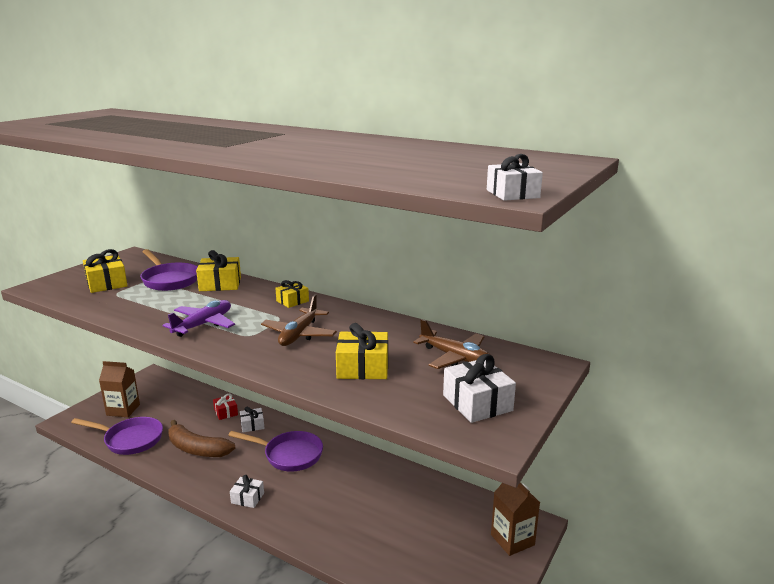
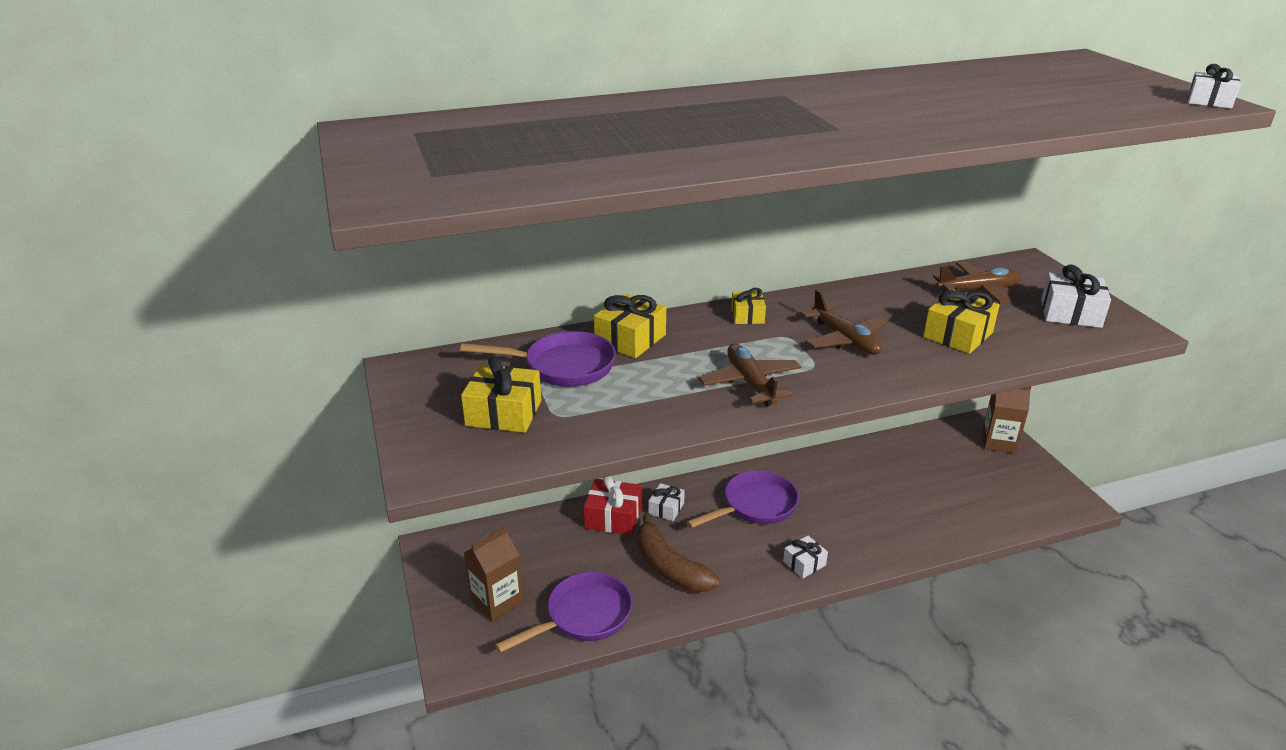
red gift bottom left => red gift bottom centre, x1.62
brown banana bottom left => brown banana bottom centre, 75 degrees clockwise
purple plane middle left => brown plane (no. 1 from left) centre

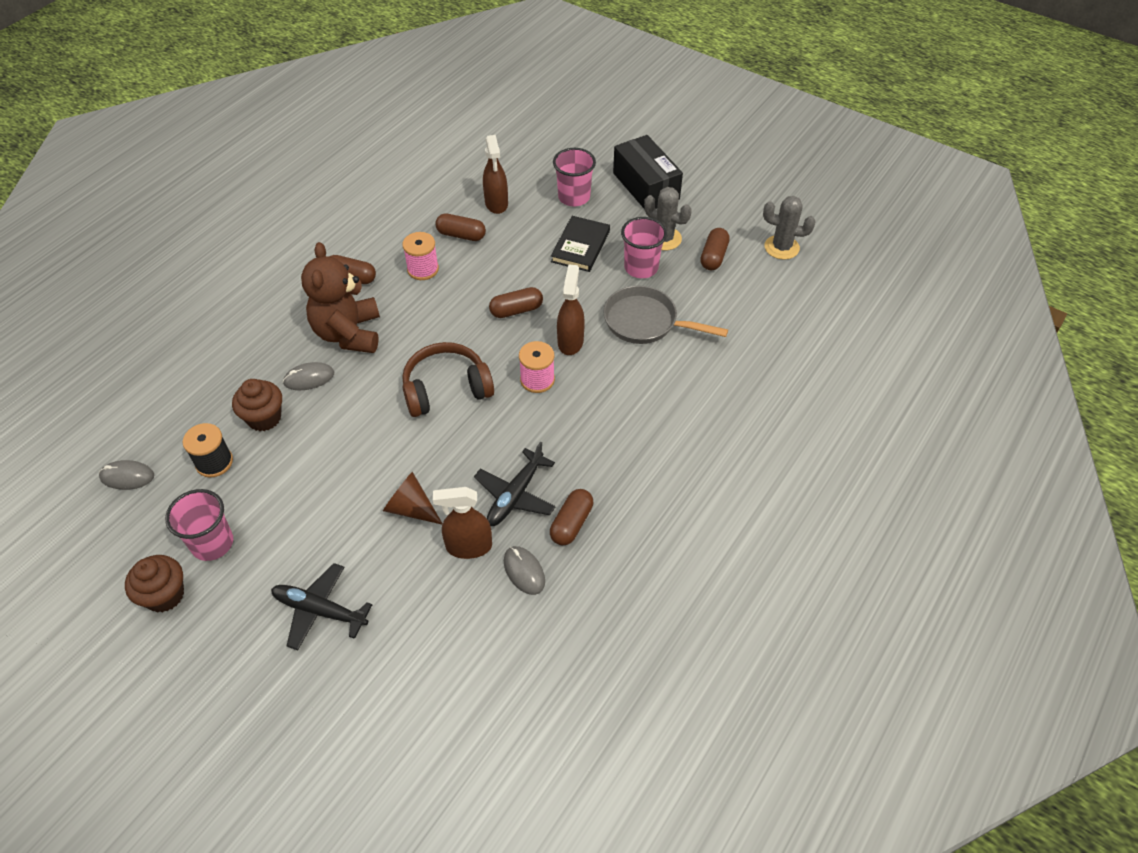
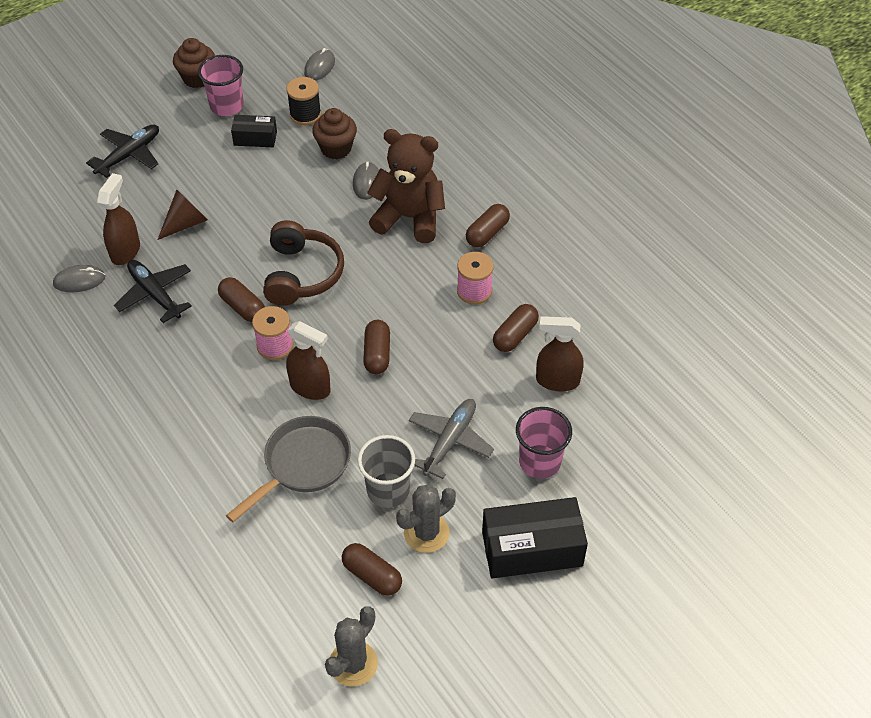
brown capsule (no. 4 from left in the first image) centre => brown capsule (no. 1 from left) middle left, relocated
nothing => black box (no. 1 from left) top left
pink cup (no. 3 from left) top centre => grey cup centre
black book top centre => grey plane centre

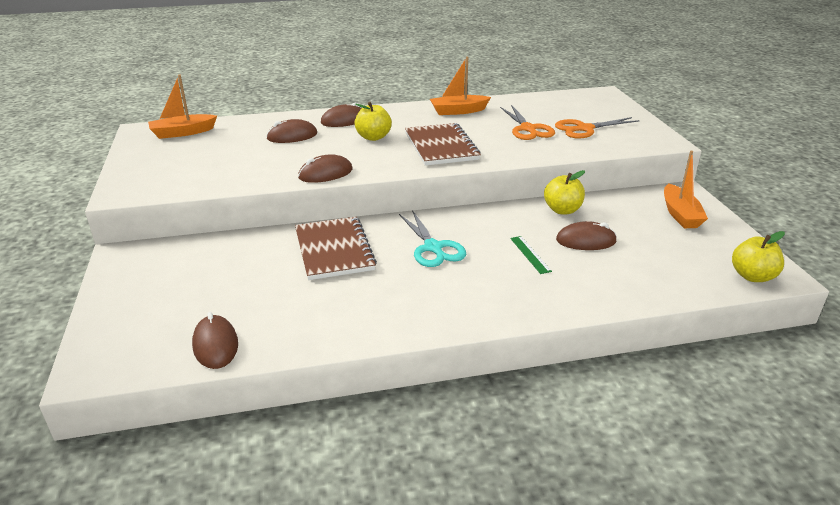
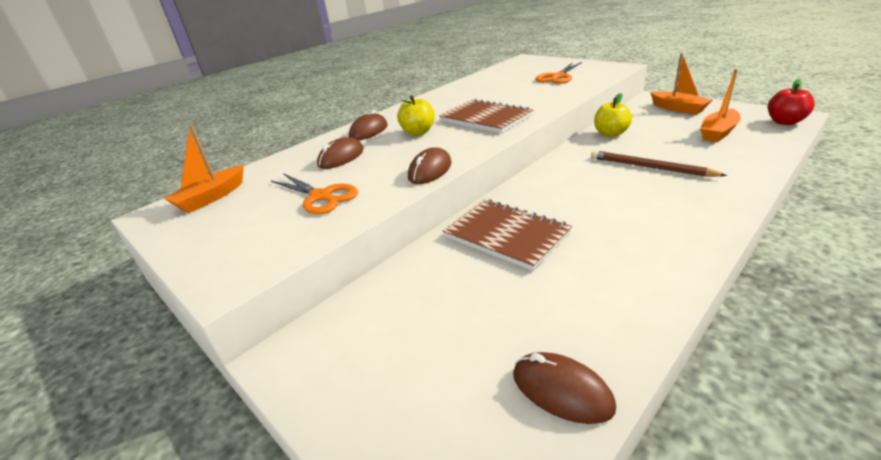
orange scissors (no. 1 from left) top centre => orange scissors (no. 1 from left) centre, relocated
green ruler centre => brown pencil middle right
orange boat (no. 2 from left in the first image) top centre => orange boat (no. 3 from left) top right, relocated
yellow apple (no. 3 from left) middle right => red apple top right
turquoise scissors centre => nothing
brown mouse (no. 5 from left) middle right => nothing

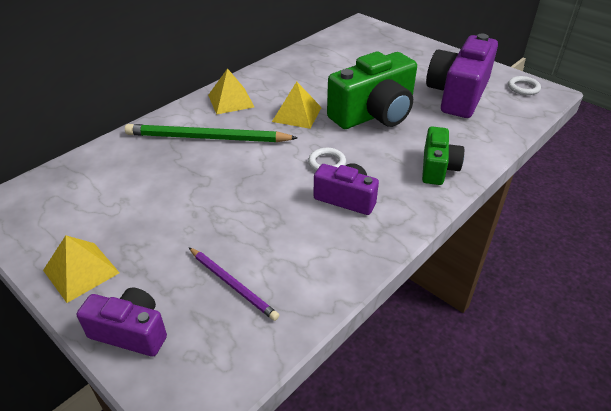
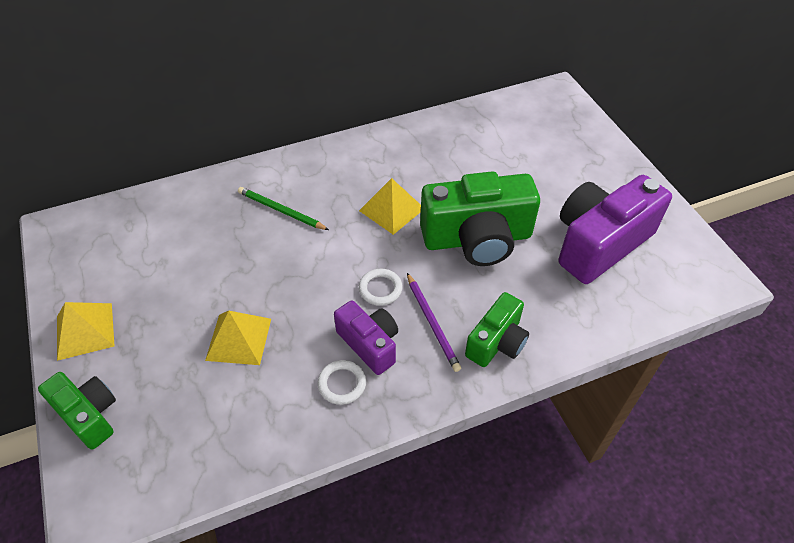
purple camera (no. 1 from left) bottom left => green camera (no. 1 from left) bottom left
yellow pyramid (no. 2 from left) top centre => yellow pyramid (no. 2 from left) middle left, relocated
green pencil top centre => green pencil centre, x0.57
white ring (no. 2 from left in the first image) top right => white ring (no. 1 from left) bottom centre, relocated
purple pencil bottom centre => purple pencil centre, relocated

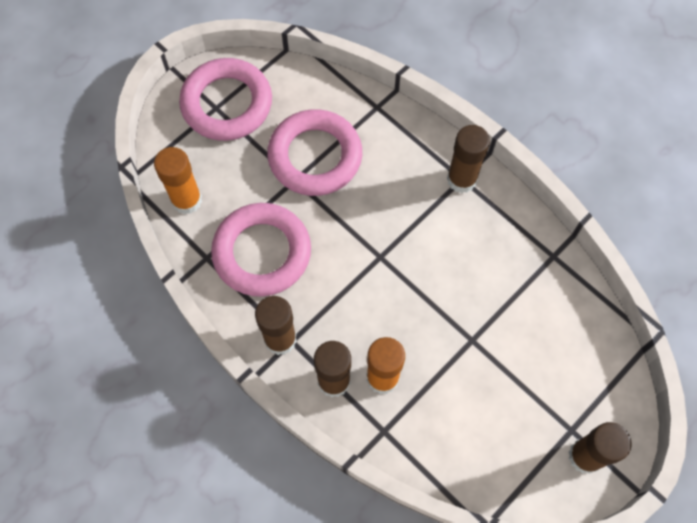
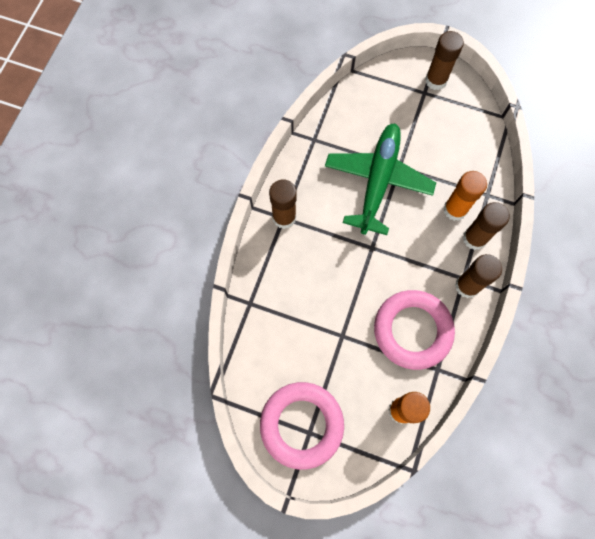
nothing => green plane top centre
pink ring (no. 3 from left) top centre => nothing

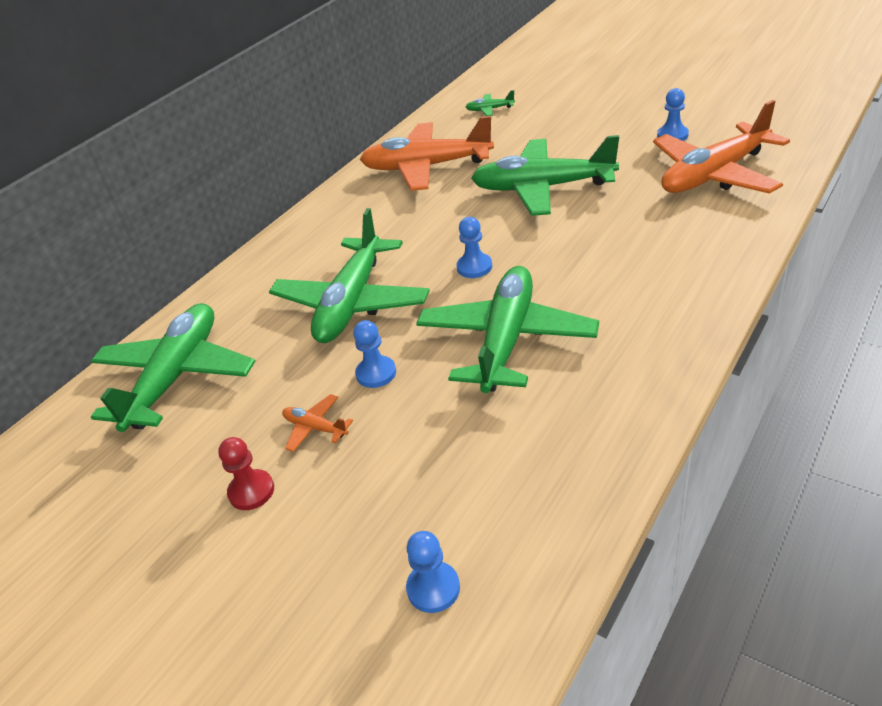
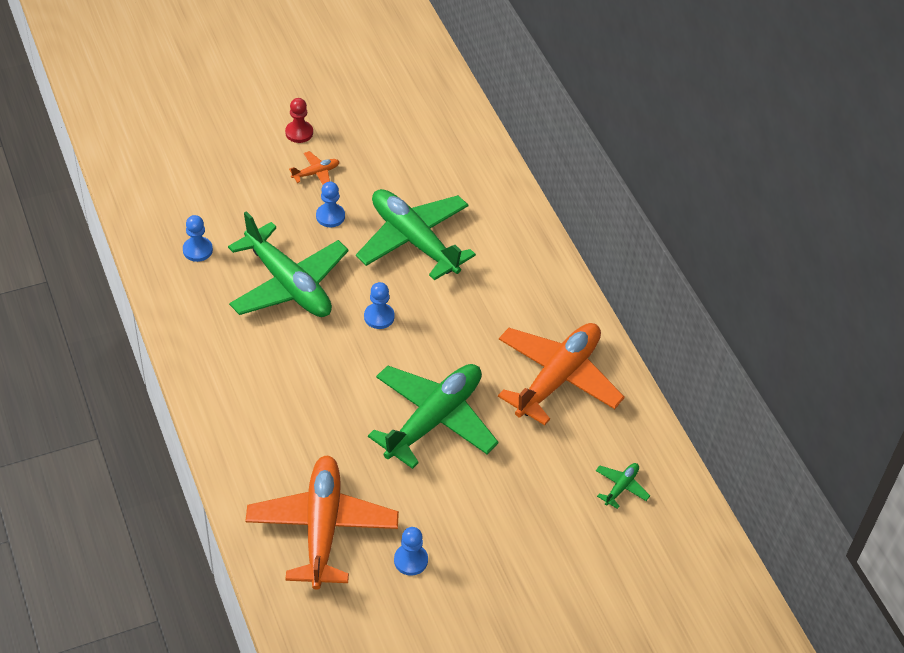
blue pawn (no. 2 from left in the first image) bottom centre => blue pawn (no. 1 from left) middle left, relocated
green plane (no. 1 from left) middle left => nothing

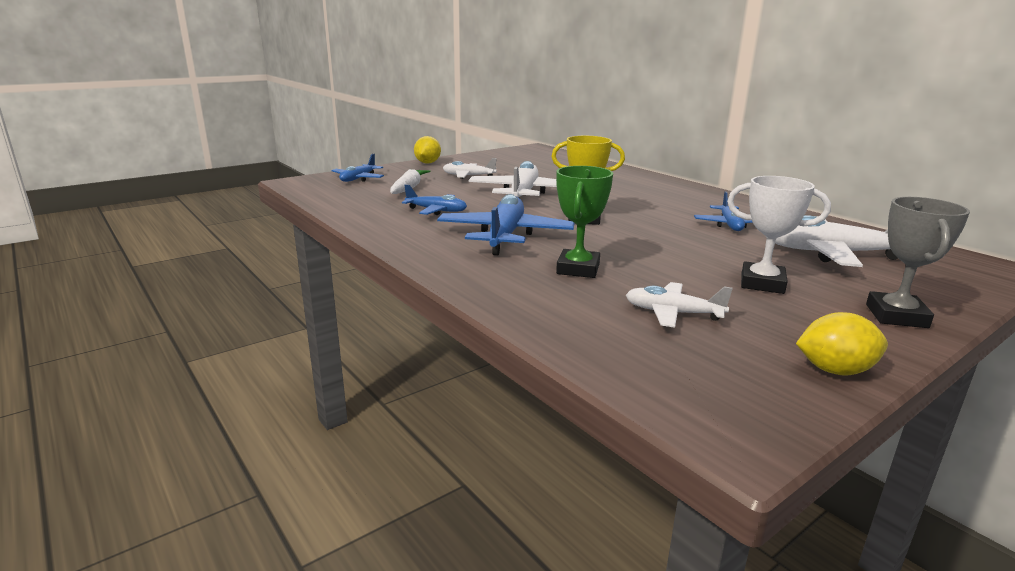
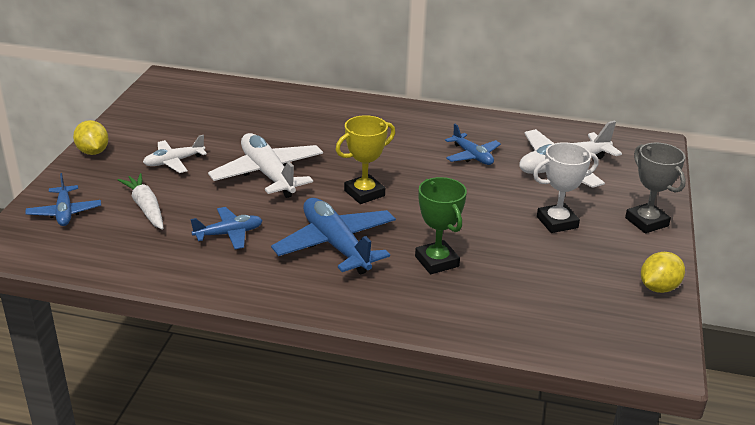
white plane (no. 3 from left) middle right => nothing

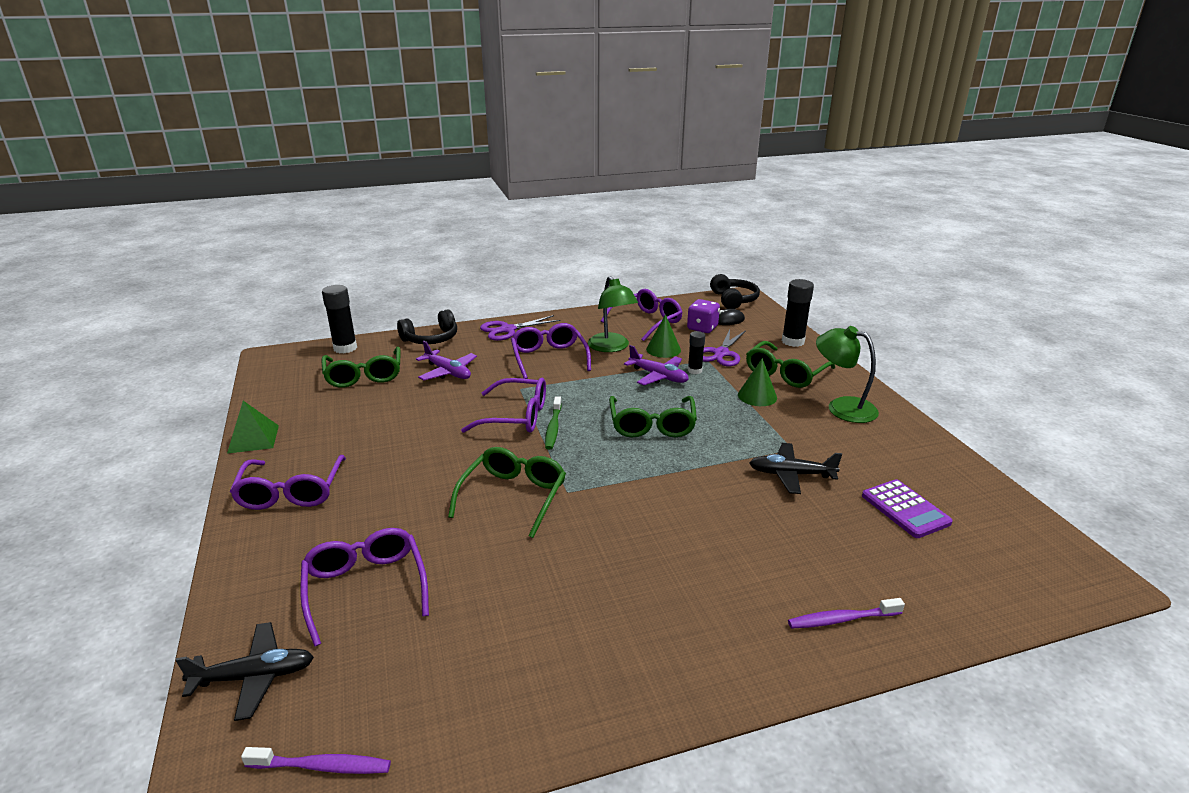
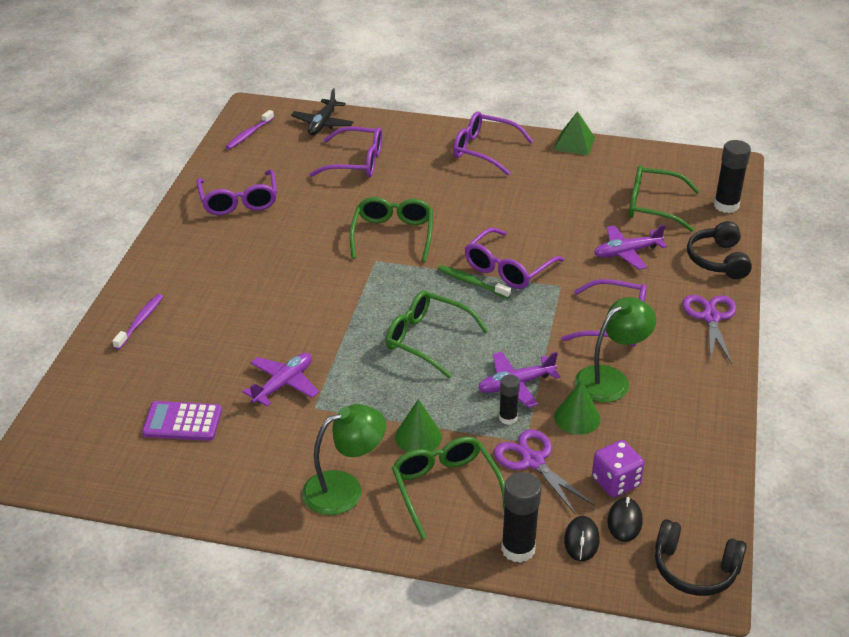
purple glasses (no. 5 from left in the first image) centre => purple glasses (no. 1 from left) top left, relocated
black plane (no. 2 from left) middle right => purple plane (no. 1 from left) middle left
green glasses (no. 2 from left in the first image) centre => green glasses (no. 1 from left) centre, 135 degrees counterclockwise
nothing => black mouse (no. 1 from left) bottom right
green lamp (no. 1 from left in the first image) centre => green lamp (no. 2 from left) middle right, 135 degrees clockwise

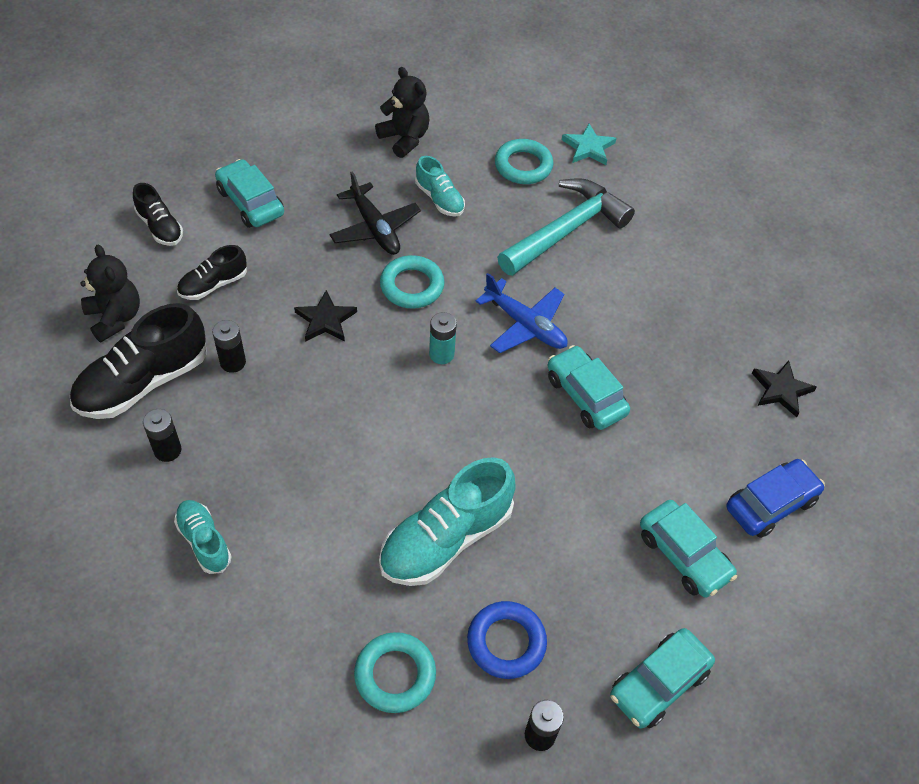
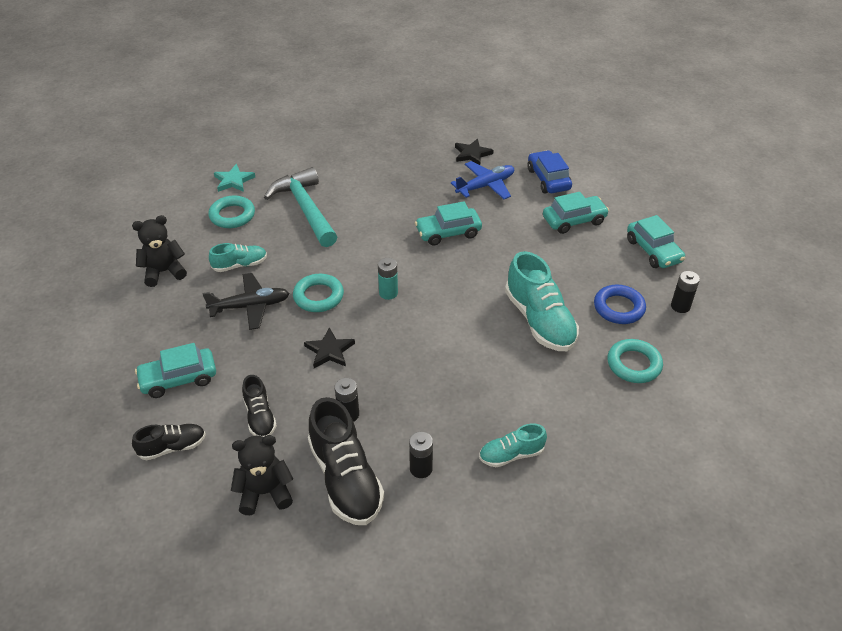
blue plane centre => blue plane top centre, relocated

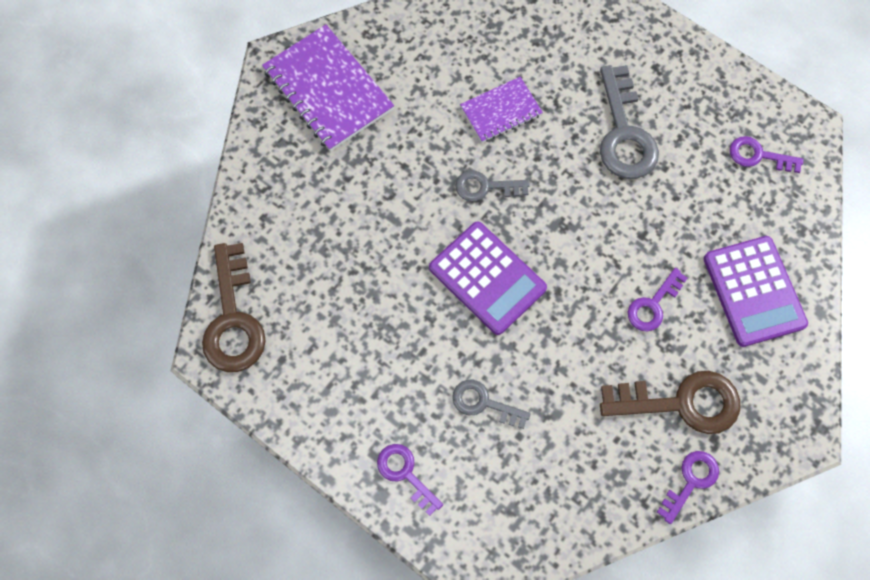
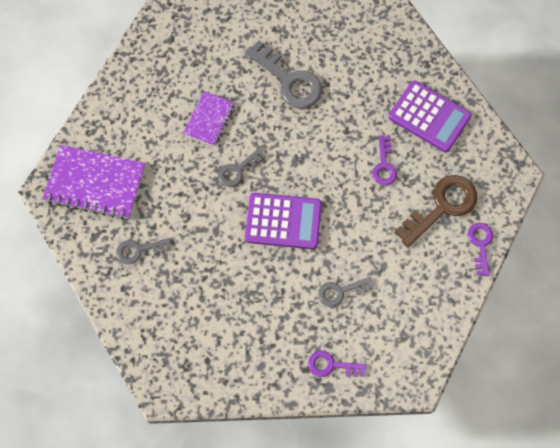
nothing => grey key (no. 1 from left) middle left
brown key (no. 1 from left) middle left => nothing
purple key (no. 4 from left) top right => nothing

